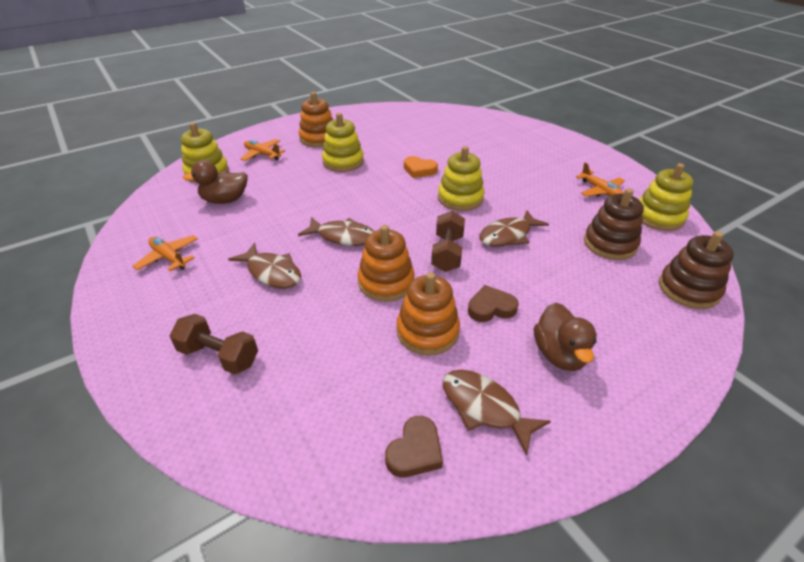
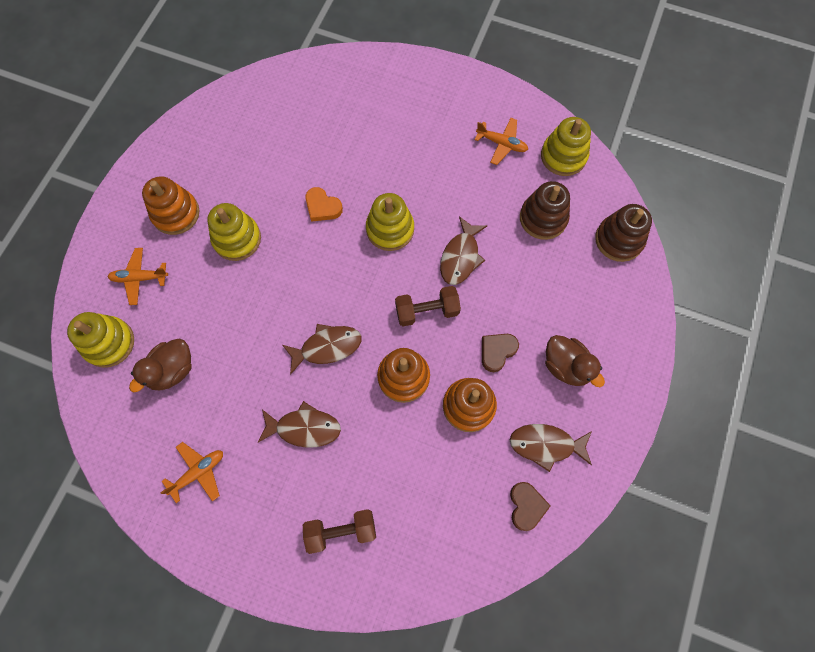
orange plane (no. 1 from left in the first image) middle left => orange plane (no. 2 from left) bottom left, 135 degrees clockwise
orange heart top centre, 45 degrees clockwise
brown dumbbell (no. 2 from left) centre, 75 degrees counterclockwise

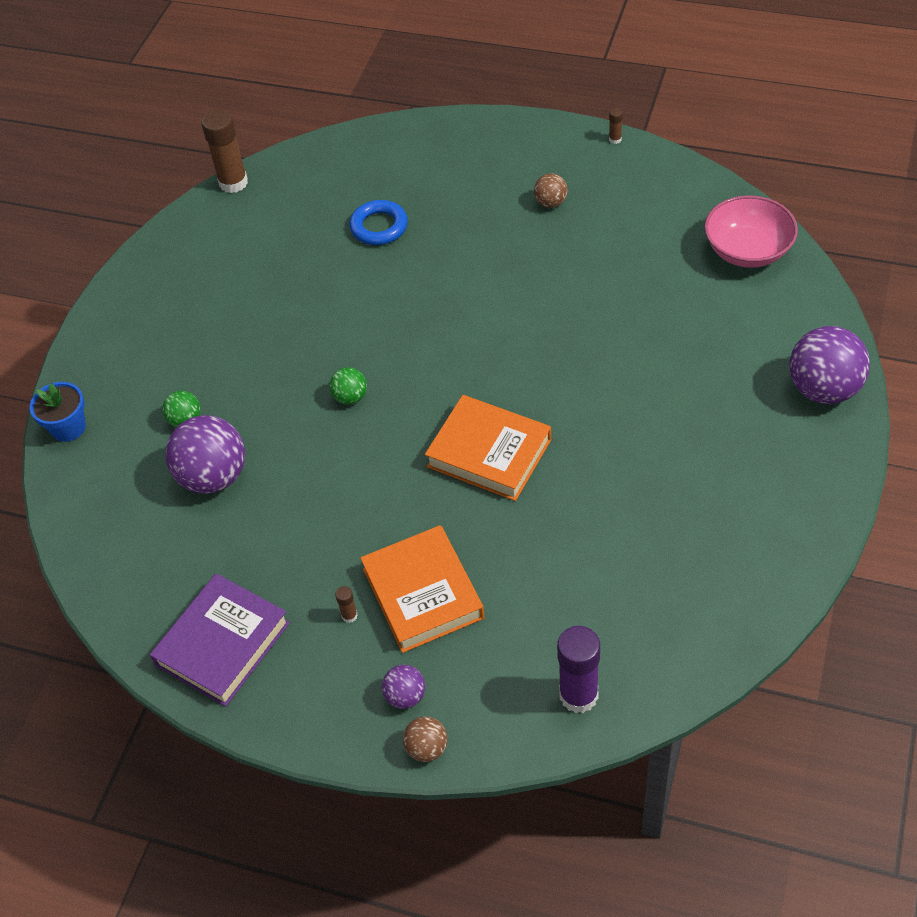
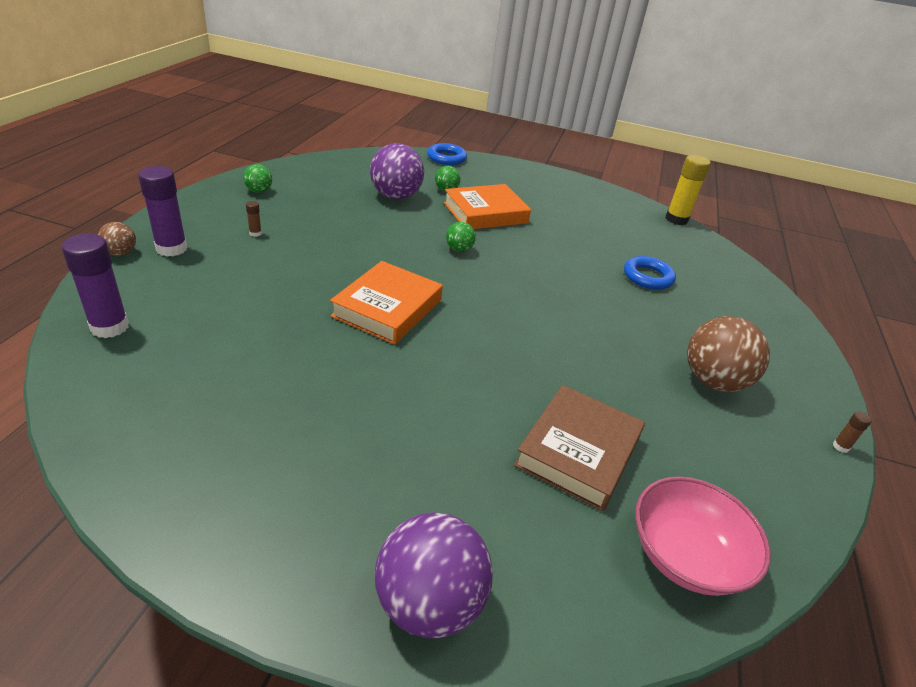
purple ball (no. 2 from left) bottom centre => purple glue stick (no. 2 from left) top left
purple book bottom left => green ball (no. 1 from left) top left
blue flower pot middle left => blue ring (no. 1 from left) top centre
orange book (no. 1 from left in the first image) centre => orange book (no. 2 from left) top centre, relocated
nothing => brown book centre
brown glue stick (no. 1 from left) top left => yellow glue stick top right
brown ball (no. 2 from left) top centre => brown ball (no. 2 from left) middle right, x2.01

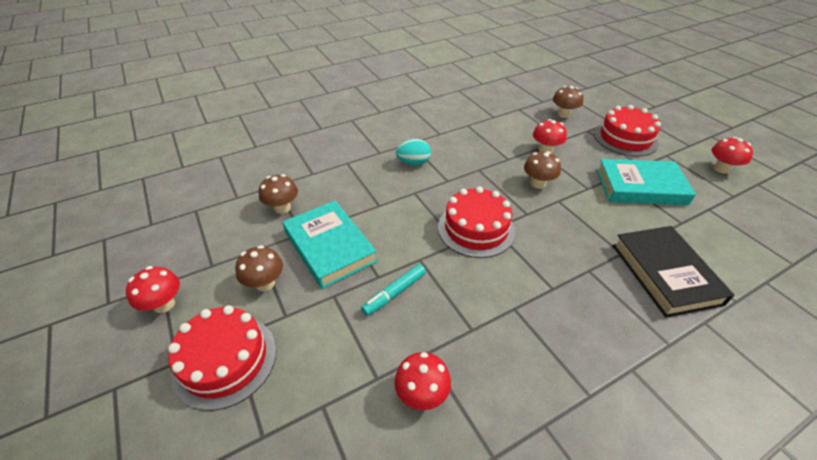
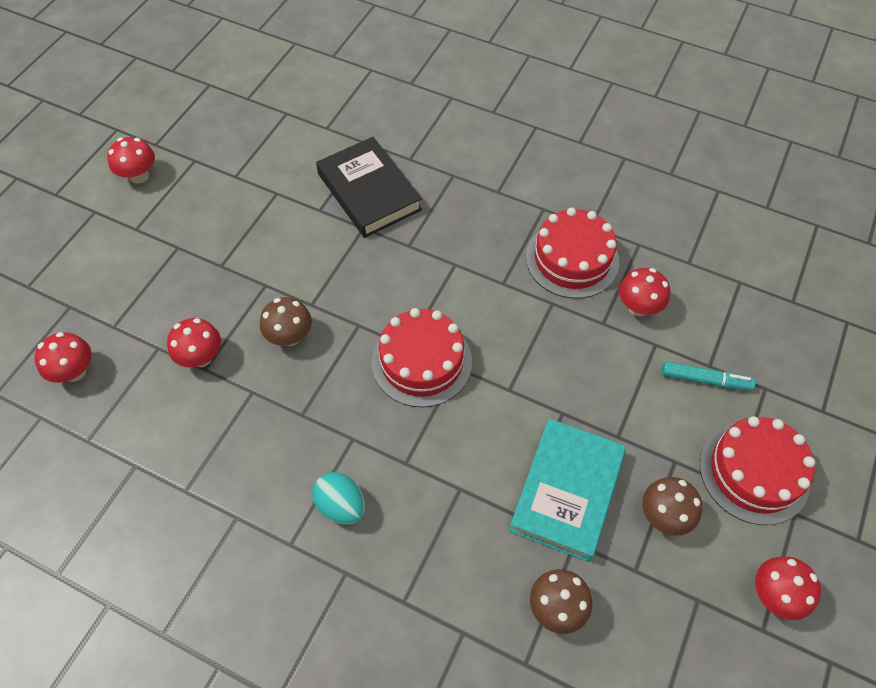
brown mushroom (no. 4 from left) top right => red mushroom (no. 1 from left) middle left
black book middle right => black book top centre, 75 degrees counterclockwise
red cake (no. 3 from left in the first image) top right => red cake (no. 2 from left) centre, relocated
turquoise marker centre => turquoise marker middle right, relocated
turquoise book (no. 2 from left) middle right => nothing

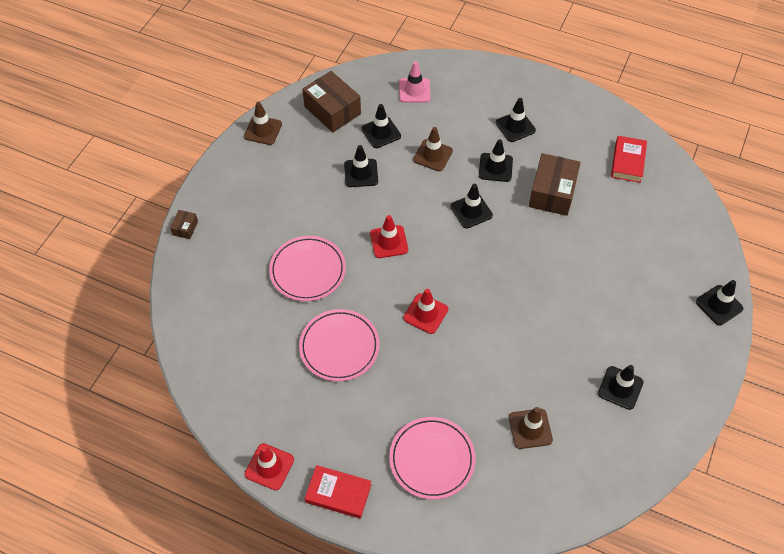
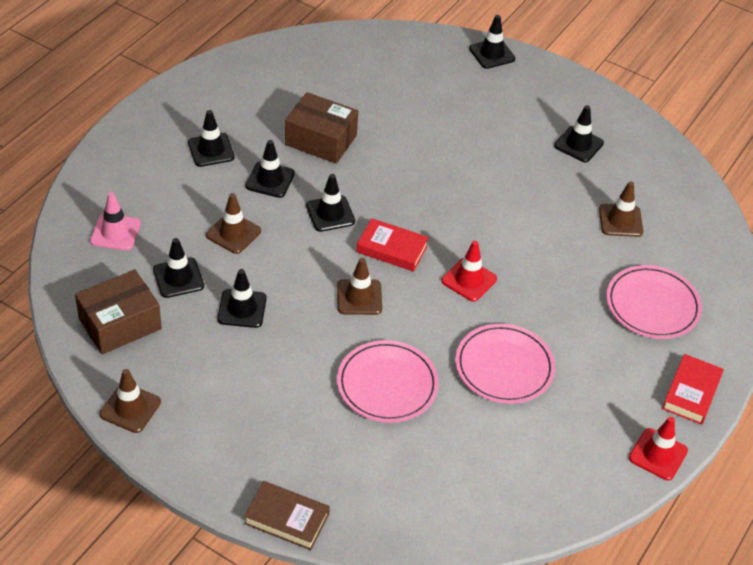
brown box (no. 1 from left) middle left => brown book bottom centre
red traffic cone (no. 2 from left) centre => brown traffic cone (no. 3 from left) centre
red book (no. 2 from left in the first image) top right => red book (no. 1 from left) centre, relocated

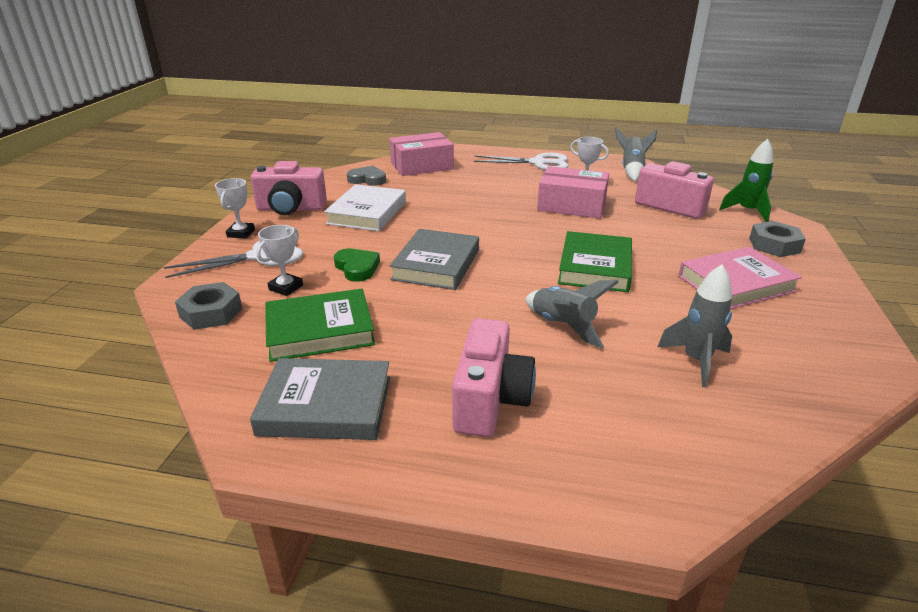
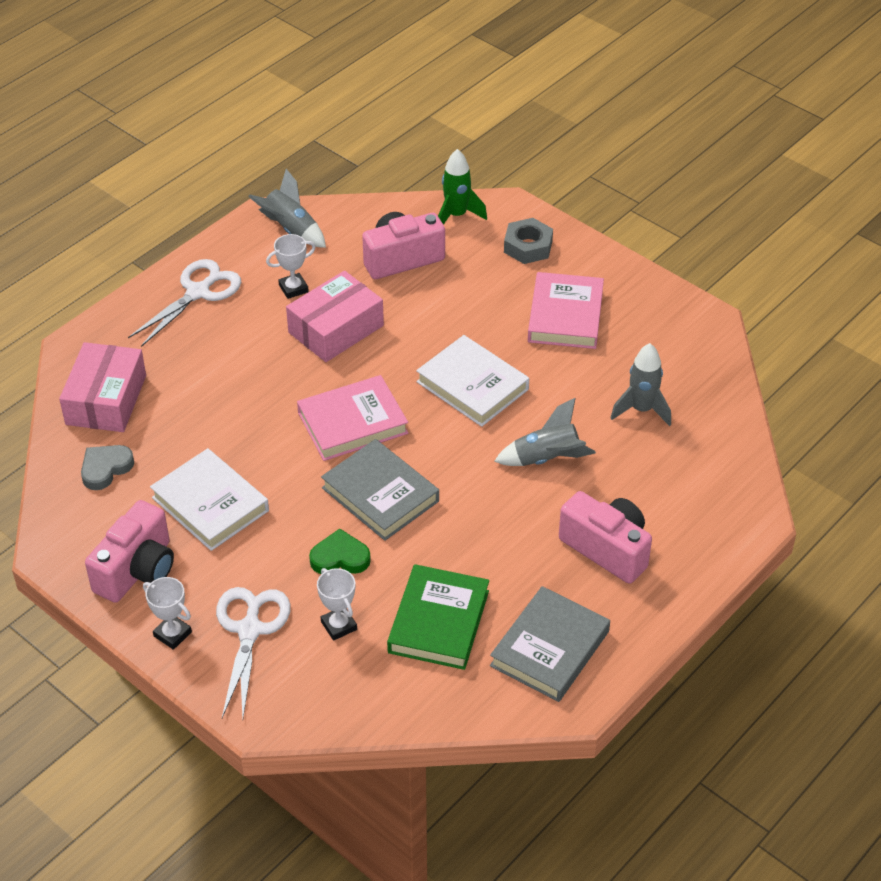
nothing => pink book (no. 1 from left) centre
green book (no. 2 from left) centre => white book (no. 2 from left) centre
grey nut (no. 1 from left) middle left => nothing

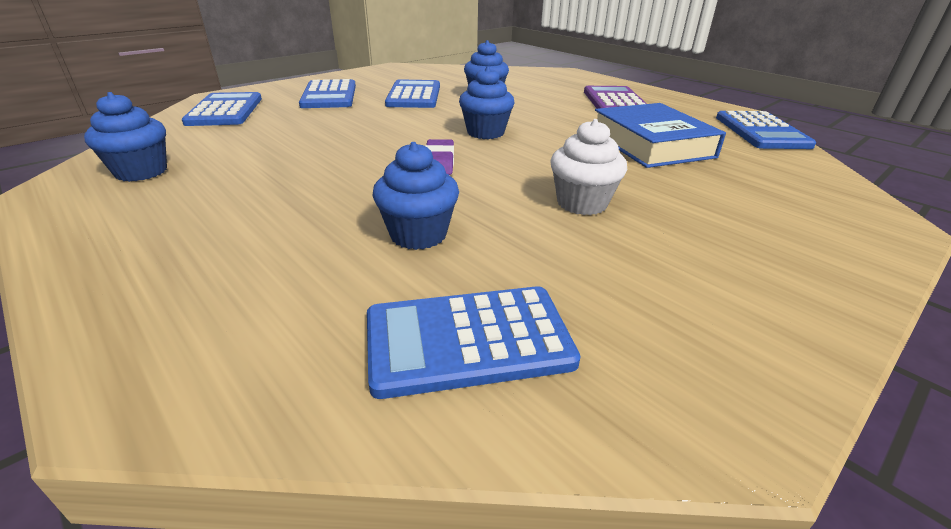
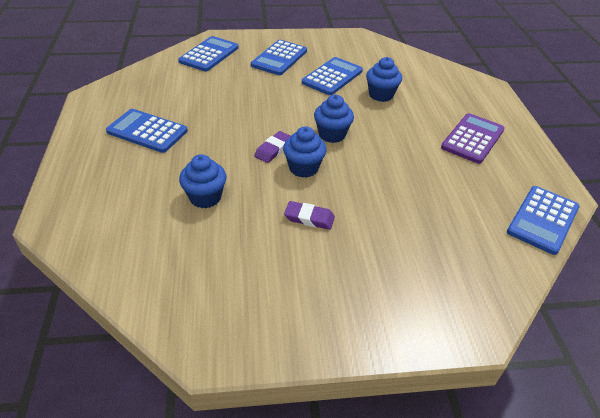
blue calculator (no. 4 from left in the first image) centre => blue calculator (no. 1 from left) top left, relocated
blue cupcake (no. 1 from left in the first image) top left => blue cupcake (no. 2 from left) centre, relocated
white cupcake top centre => purple eraser (no. 2 from left) centre
blue book top right => nothing

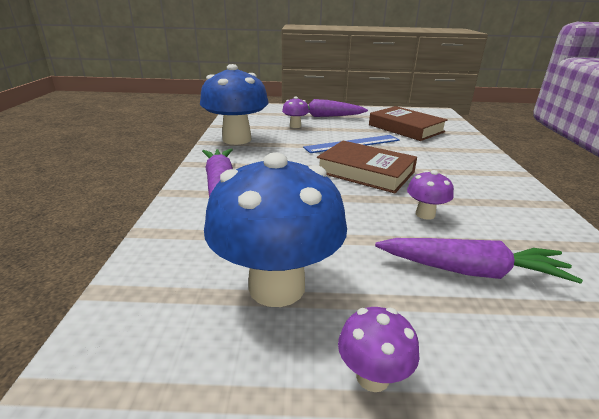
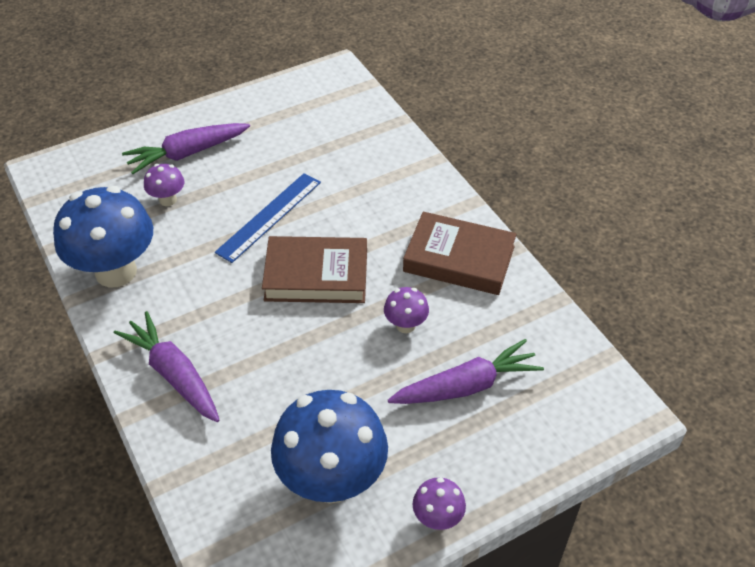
brown book (no. 2 from left) top right => brown book (no. 2 from left) centre, relocated

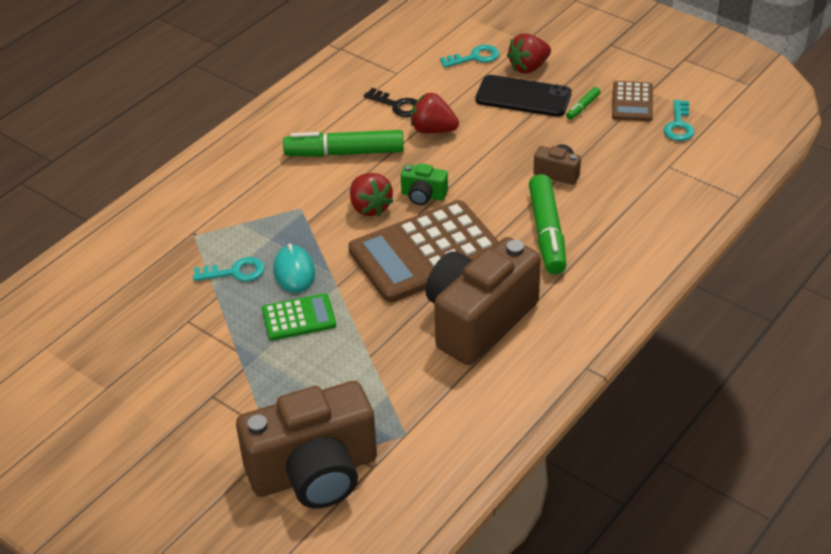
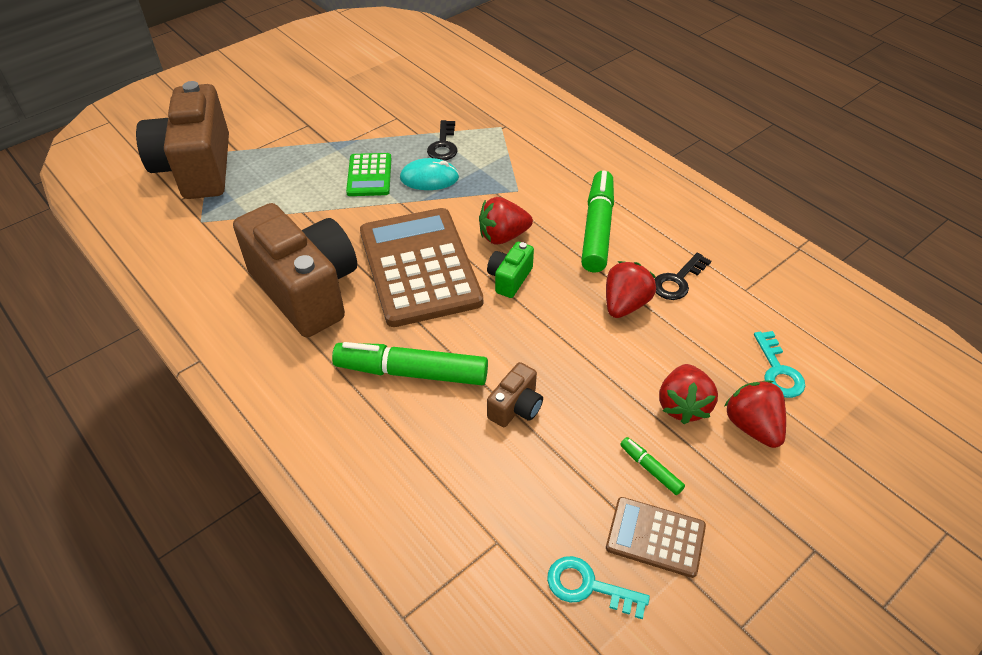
turquoise key (no. 1 from left) middle left => black key (no. 1 from left) top centre
black phone top centre => red strawberry (no. 3 from left) middle right

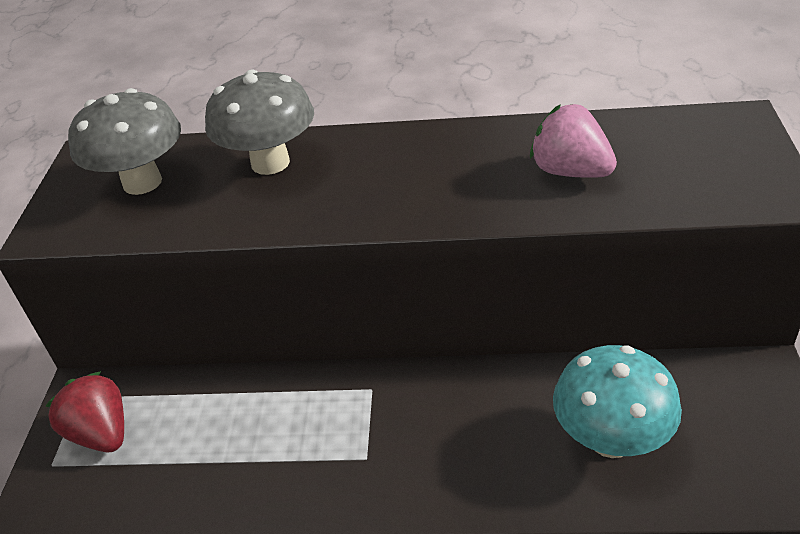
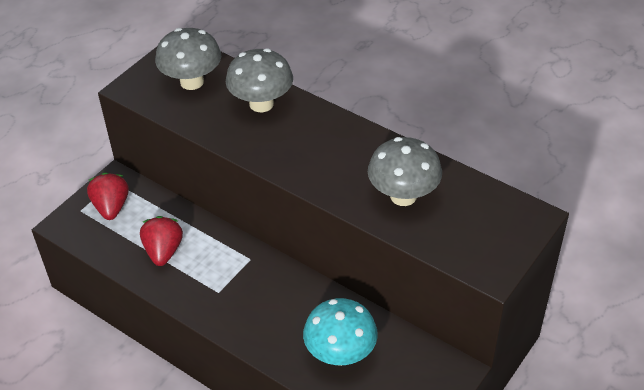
nothing => red strawberry (no. 2 from left) middle left
pink strawberry top right => grey mushroom (no. 3 from left) centre

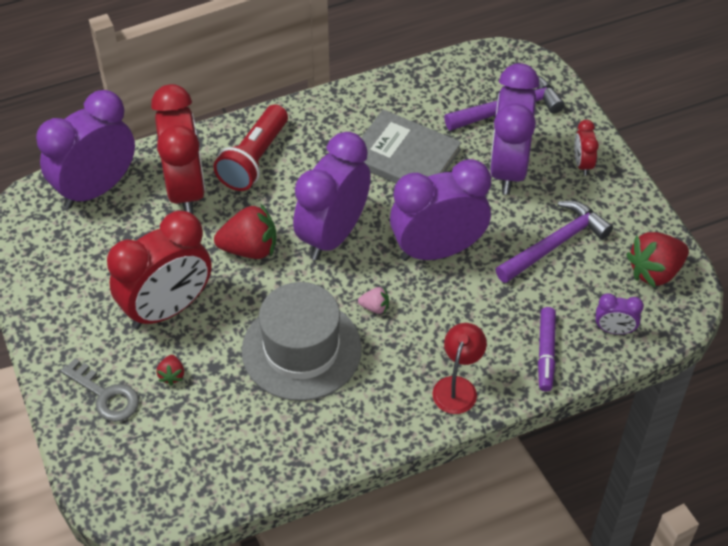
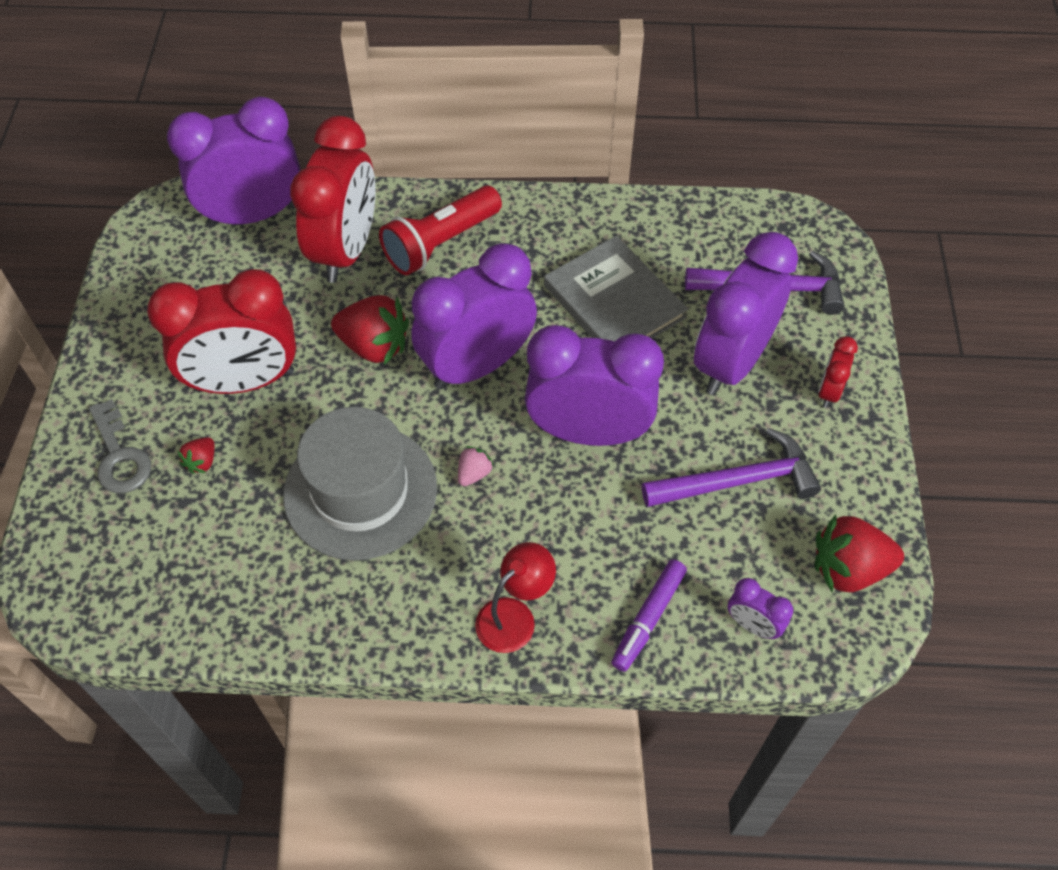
pink strawberry centre, 90 degrees counterclockwise

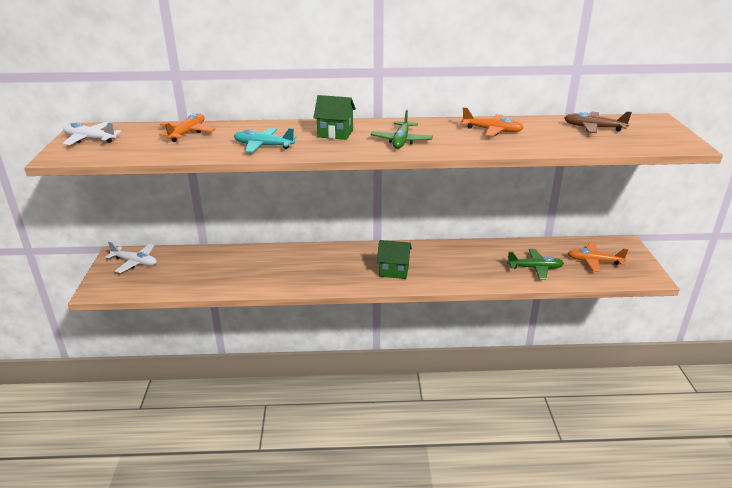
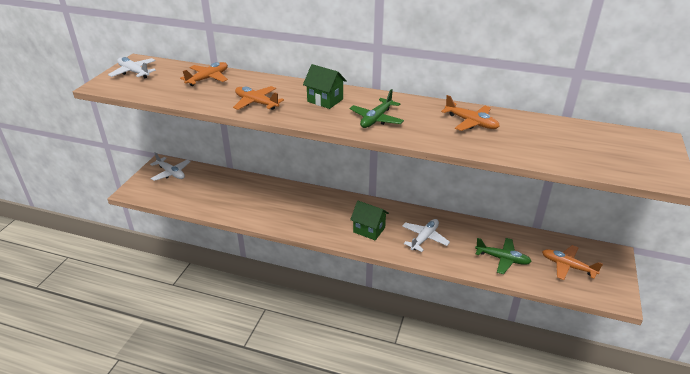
turquoise plane top centre => orange plane (no. 2 from left) top centre
nothing => white plane (no. 3 from left) centre
brown plane top right => nothing

